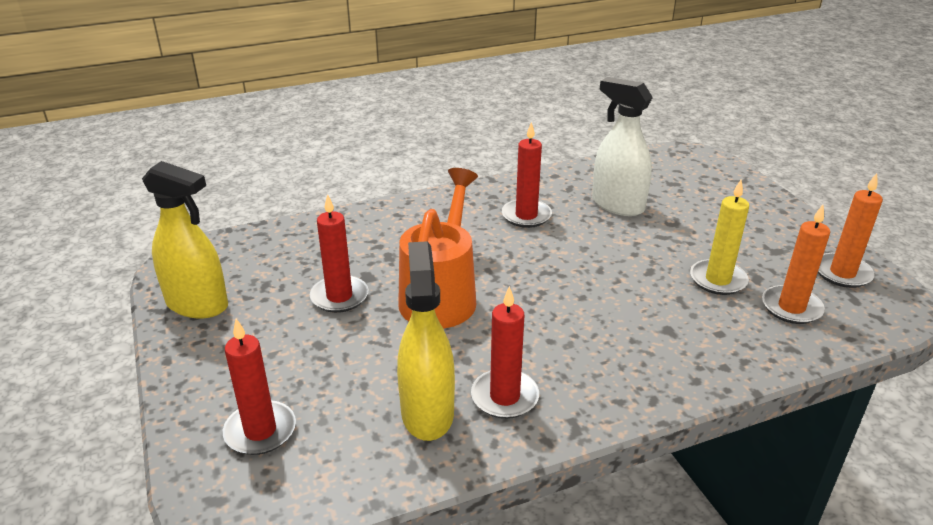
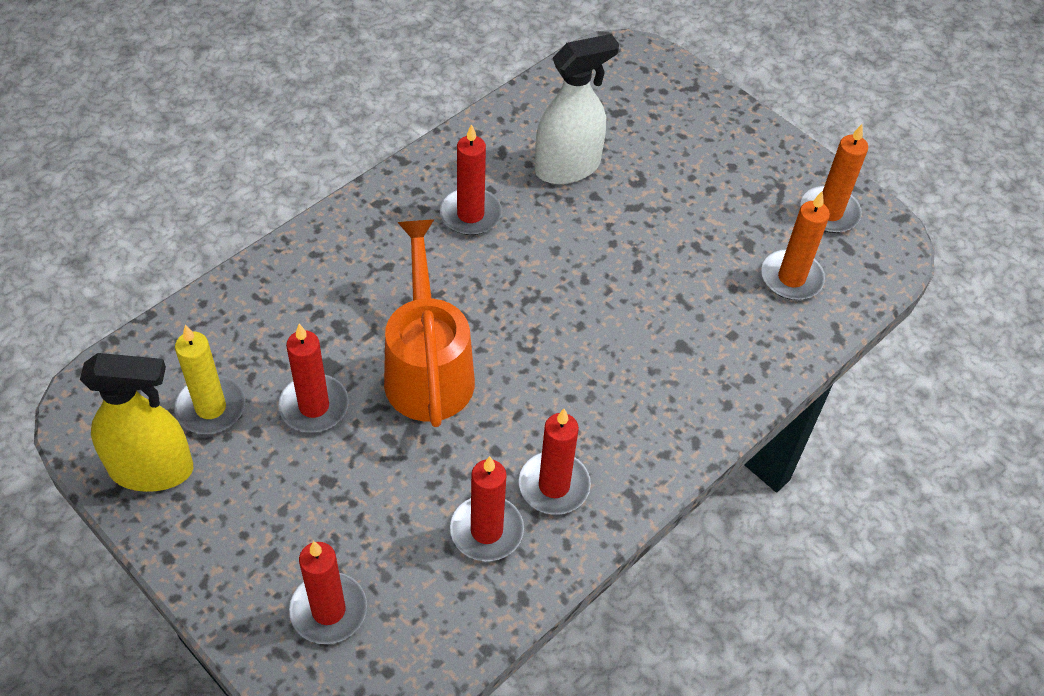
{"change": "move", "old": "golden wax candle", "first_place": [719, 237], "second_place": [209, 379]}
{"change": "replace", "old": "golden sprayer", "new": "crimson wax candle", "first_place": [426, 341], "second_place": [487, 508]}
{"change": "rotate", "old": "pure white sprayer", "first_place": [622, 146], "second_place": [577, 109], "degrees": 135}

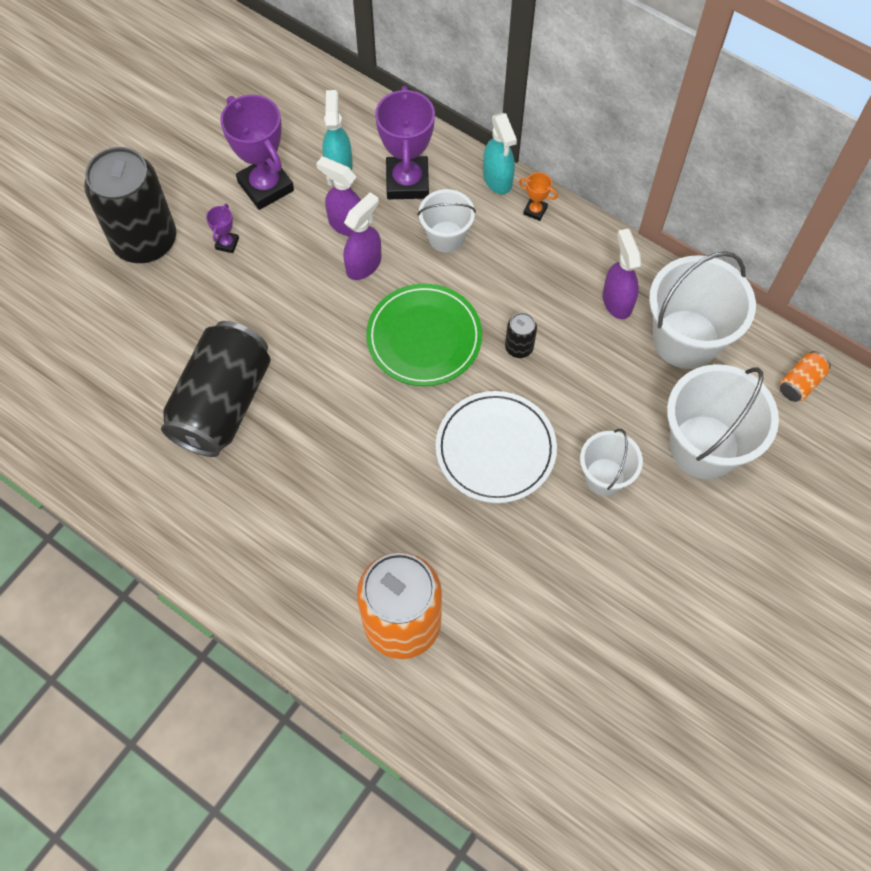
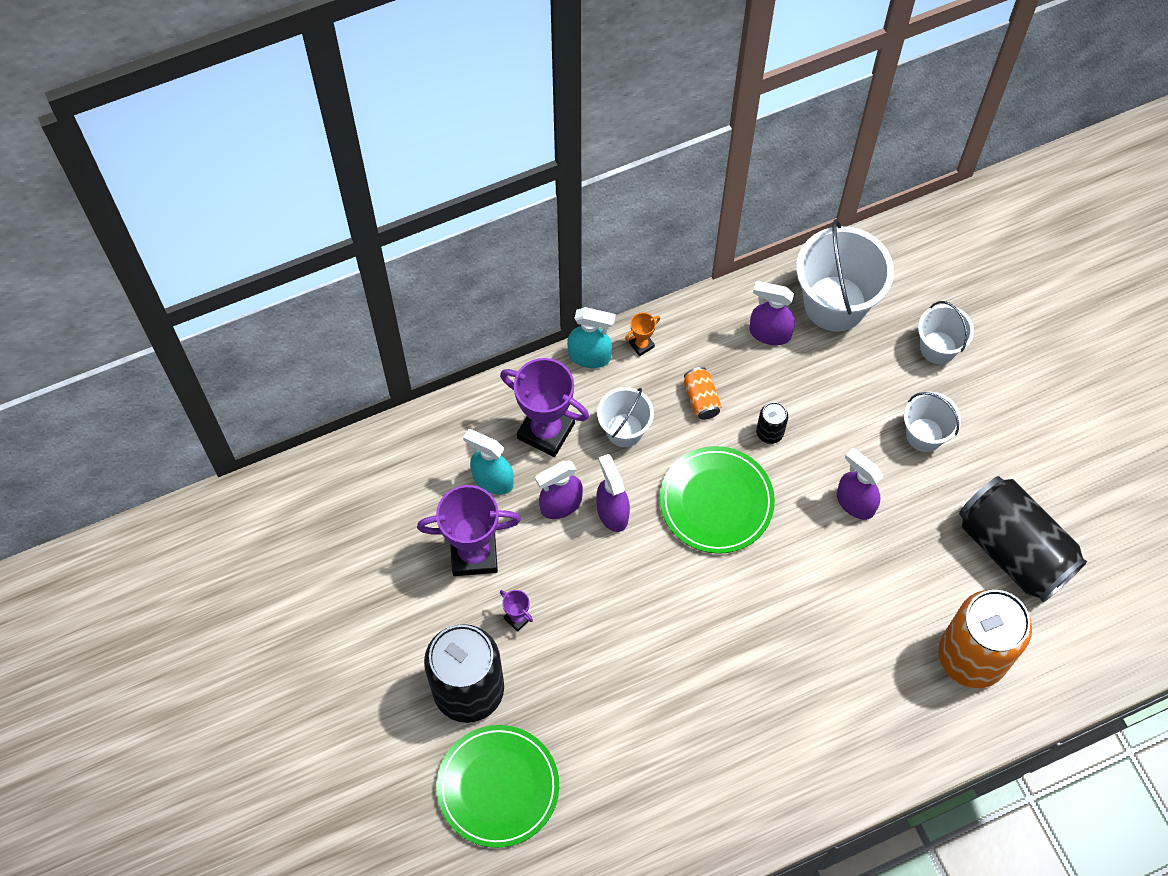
{"change": "insert", "new": "green dinner plate", "second_place": [497, 786]}
{"change": "move", "old": "bright orange tin", "first_place": [805, 376], "second_place": [703, 393]}
{"change": "replace", "old": "pure white dinner plate", "new": "violet sprayer", "first_place": [496, 447], "second_place": [860, 484]}
{"change": "resize", "old": "pure white pail", "first_place": [723, 421], "second_place": [946, 332], "factor": 0.57}
{"change": "move", "old": "black tin", "first_place": [216, 389], "second_place": [1023, 539]}

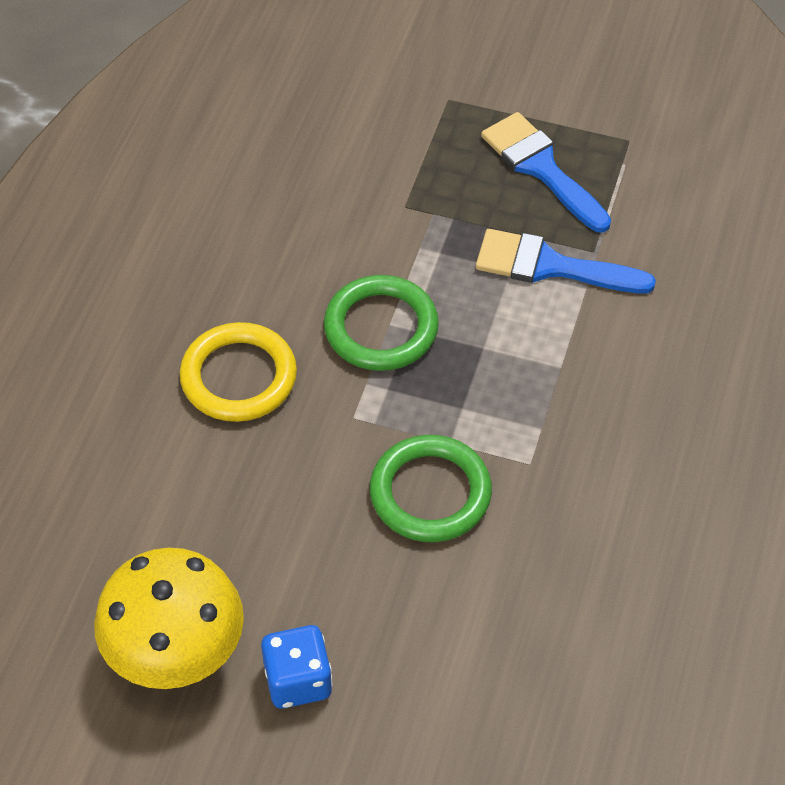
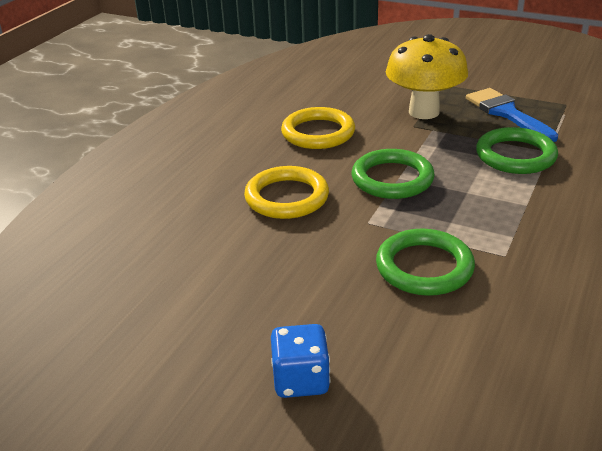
{"change": "insert", "new": "golden hoop", "second_place": [318, 128]}
{"change": "move", "old": "golden toadstool", "first_place": [169, 618], "second_place": [427, 76]}
{"change": "replace", "old": "royal blue paint brush", "new": "green hoop", "first_place": [566, 261], "second_place": [517, 150]}

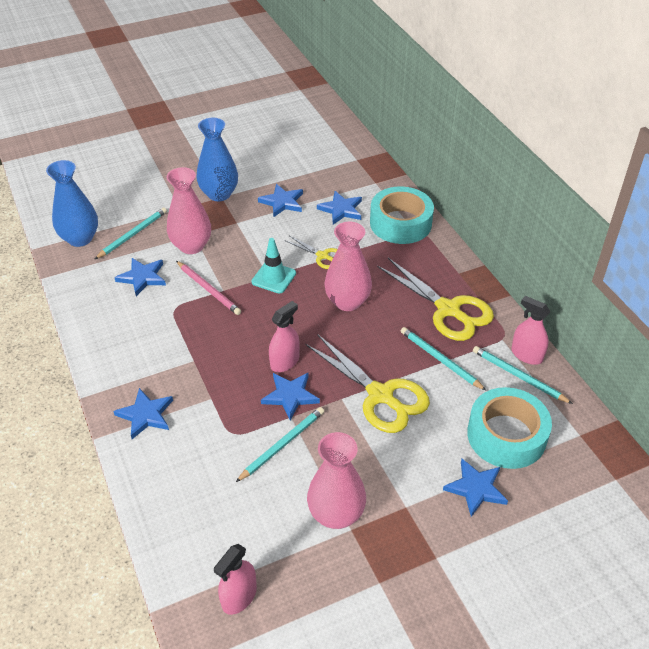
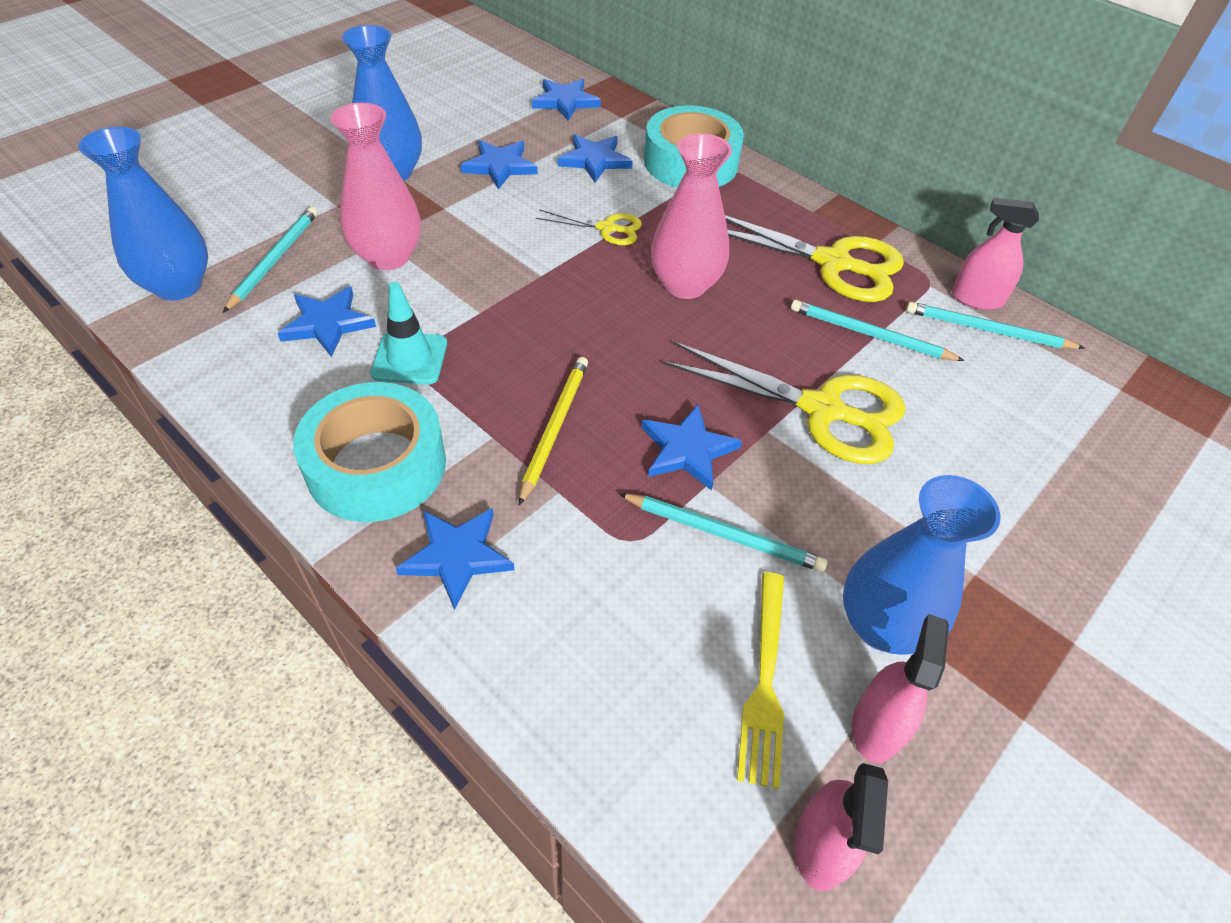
{"change": "move", "old": "turquoise tape", "first_place": [509, 428], "second_place": [369, 452]}
{"change": "move", "old": "turquoise traffic cone", "first_place": [273, 266], "second_place": [408, 333]}
{"change": "insert", "new": "golden pencil", "second_place": [553, 431]}
{"change": "move", "old": "royal blue star shape", "first_place": [475, 488], "second_place": [566, 100]}
{"change": "rotate", "old": "turquoise pencil", "first_place": [280, 444], "second_place": [723, 532], "degrees": 90}
{"change": "insert", "new": "golden table fork", "second_place": [760, 680]}
{"change": "recolor", "old": "pink flower vase", "new": "royal blue flower vase", "first_place": [336, 480], "second_place": [921, 565]}
{"change": "move", "old": "pink sprayer", "first_place": [284, 336], "second_place": [900, 688]}
{"change": "delete", "old": "pink pencil", "first_place": [208, 288]}

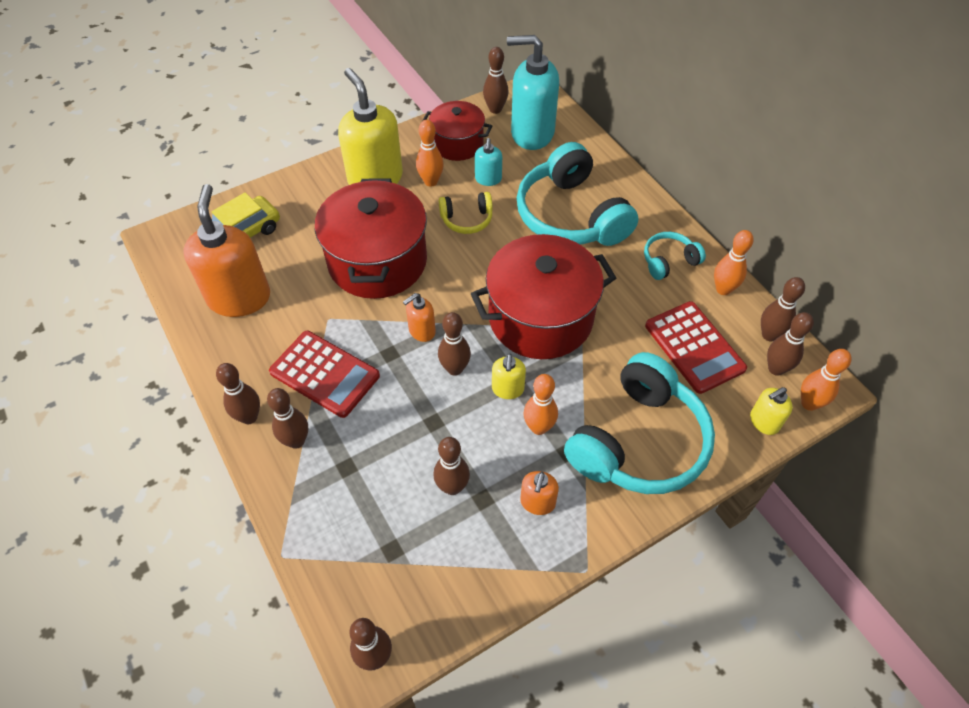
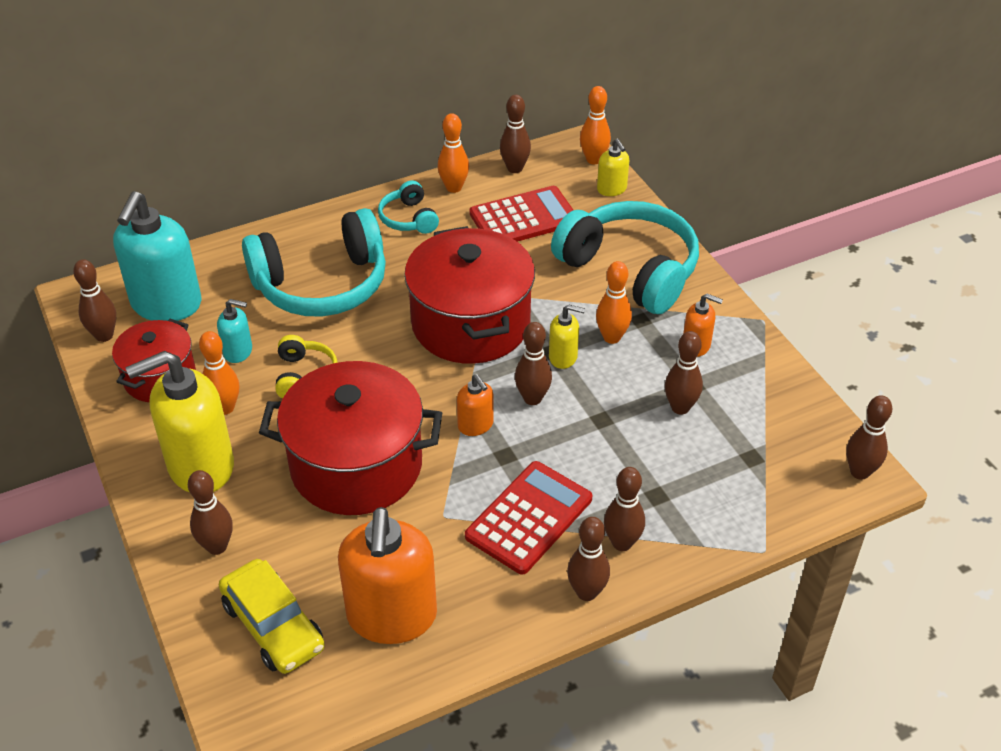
{"change": "move", "old": "dark brown skittle", "first_place": [790, 344], "second_place": [210, 512]}
{"change": "rotate", "old": "bright orange pump bottle", "first_place": [226, 250], "second_place": [387, 575], "degrees": -90}

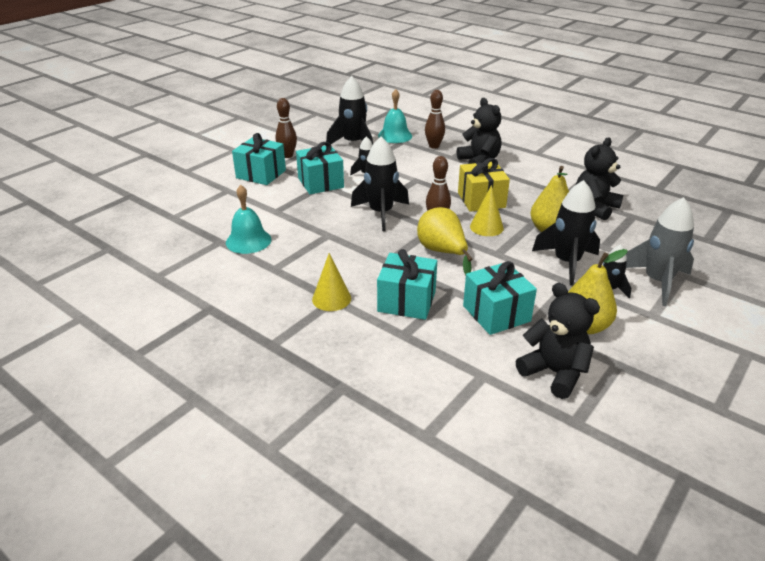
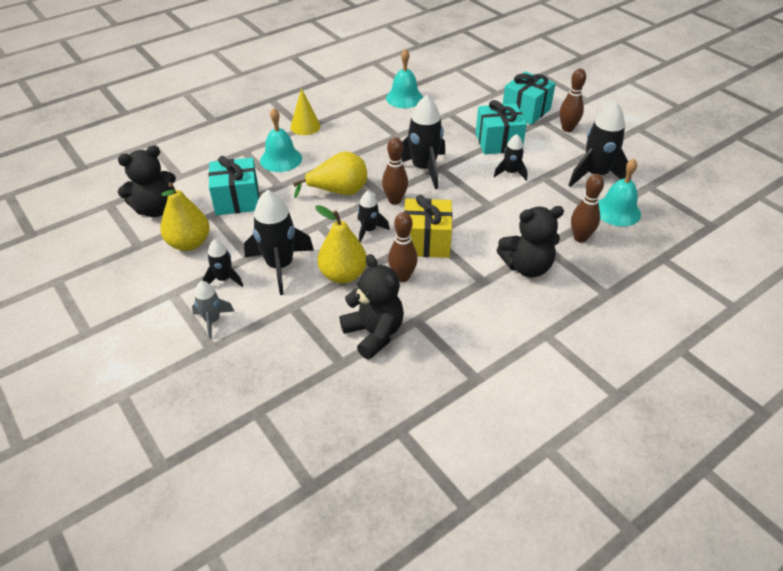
{"change": "resize", "old": "gray rocket", "first_place": [660, 251], "second_place": [213, 310], "factor": 0.55}
{"change": "replace", "old": "turquoise gift", "new": "turquoise school bell", "first_place": [407, 284], "second_place": [281, 140]}
{"change": "replace", "old": "golden solid cone", "new": "black rocket", "first_place": [487, 210], "second_place": [374, 217]}
{"change": "insert", "new": "dark brown skittle", "second_place": [403, 247]}

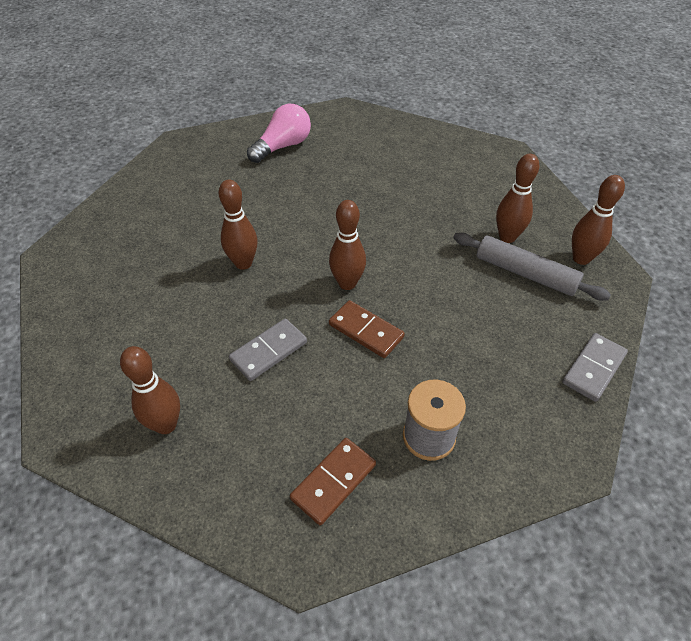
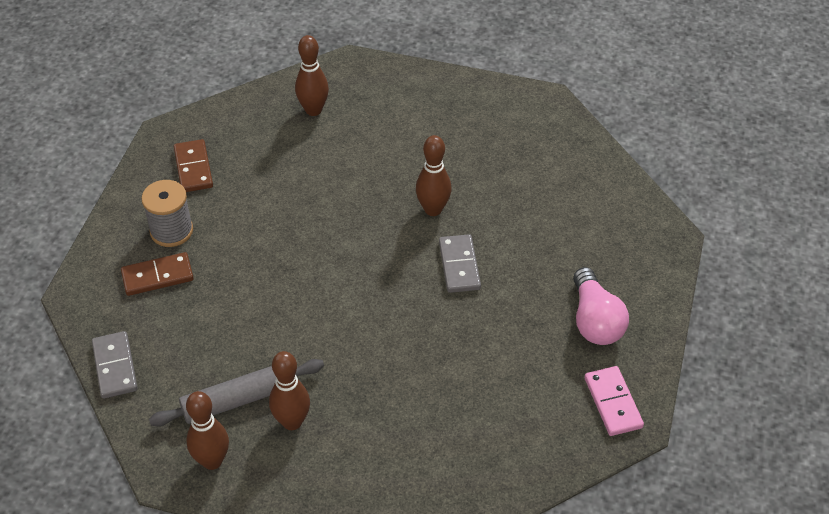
{"change": "move", "old": "dark brown domino", "first_place": [367, 329], "second_place": [157, 274]}
{"change": "move", "old": "gray domino", "first_place": [268, 349], "second_place": [460, 263]}
{"change": "insert", "new": "pink domino", "second_place": [614, 401]}
{"change": "delete", "old": "dark brown skittle", "first_place": [347, 245]}

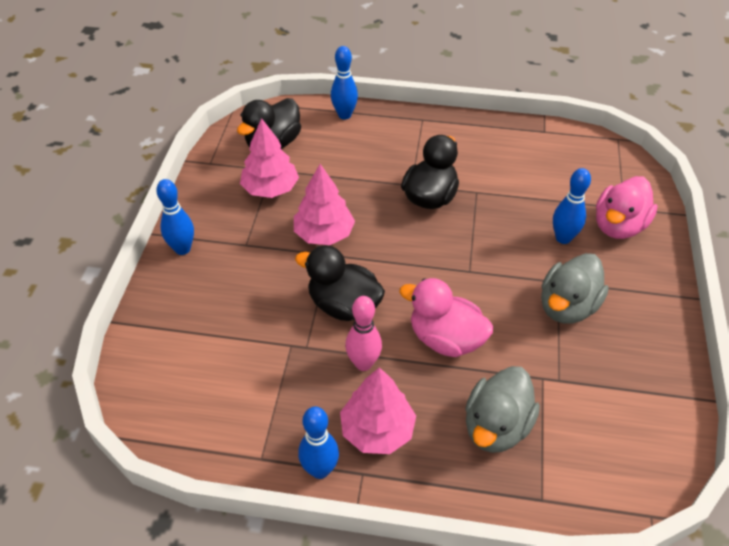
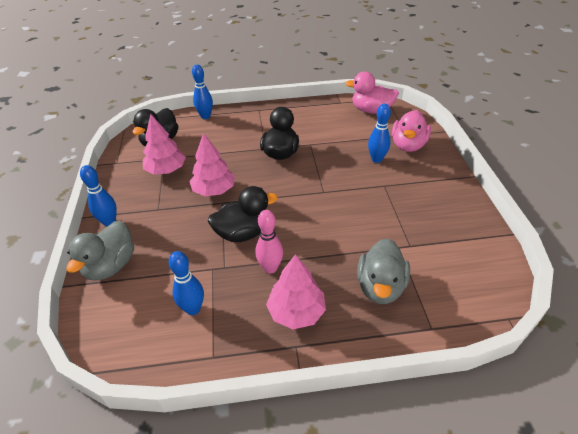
{"change": "move", "old": "gray duck", "first_place": [575, 288], "second_place": [100, 251]}
{"change": "move", "old": "royal blue skittle", "first_place": [318, 443], "second_place": [186, 283]}
{"change": "rotate", "old": "black duck", "first_place": [340, 283], "second_place": [243, 214], "degrees": 150}
{"change": "move", "old": "pink duck", "first_place": [446, 317], "second_place": [372, 93]}

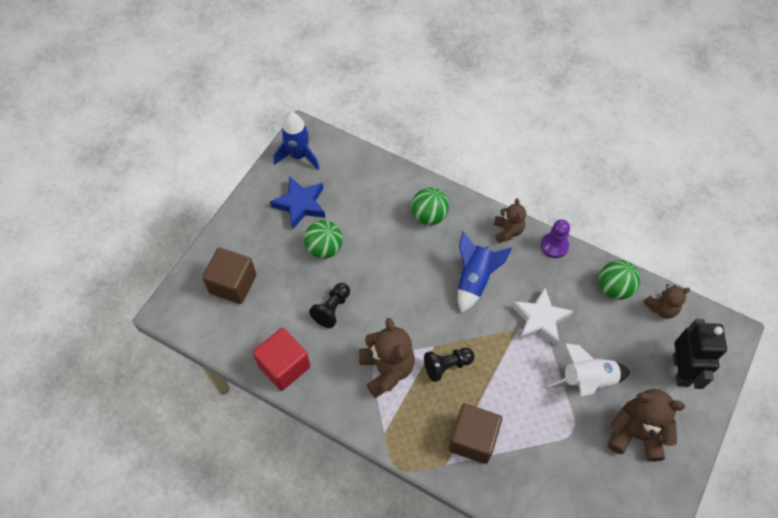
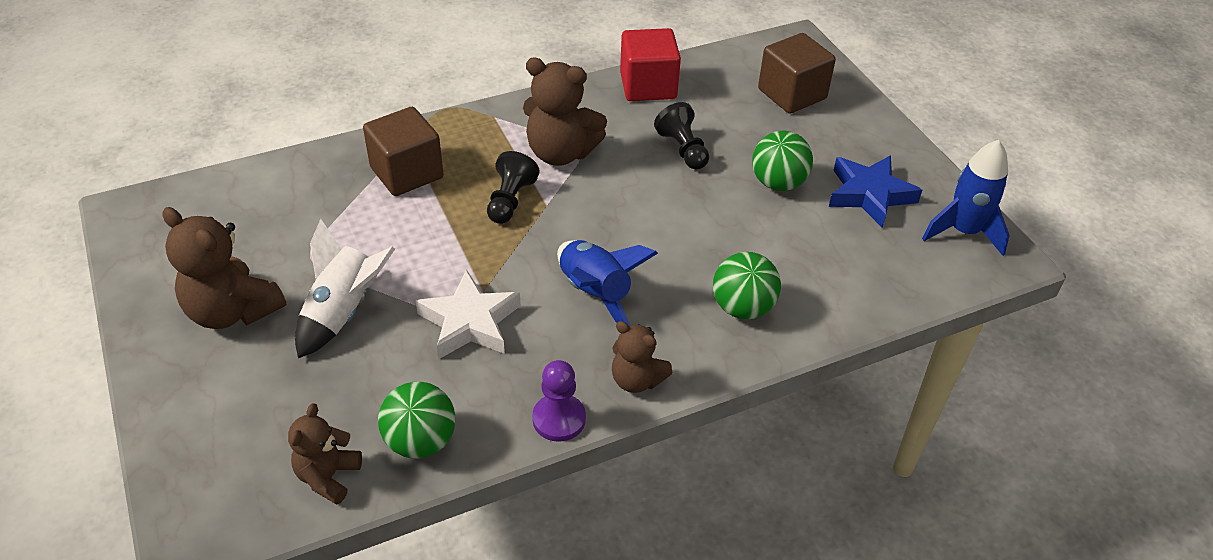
{"change": "rotate", "old": "dark brown stuffed bear", "first_place": [646, 425], "second_place": [224, 268], "degrees": 75}
{"change": "delete", "old": "black toy robot", "first_place": [700, 354]}

